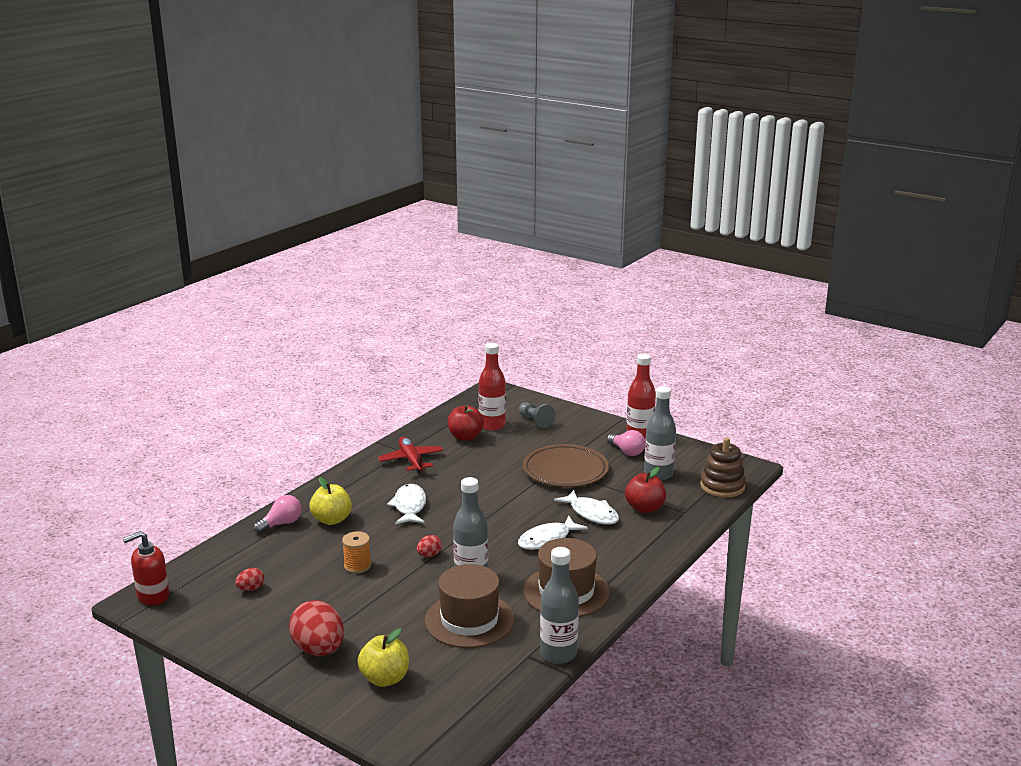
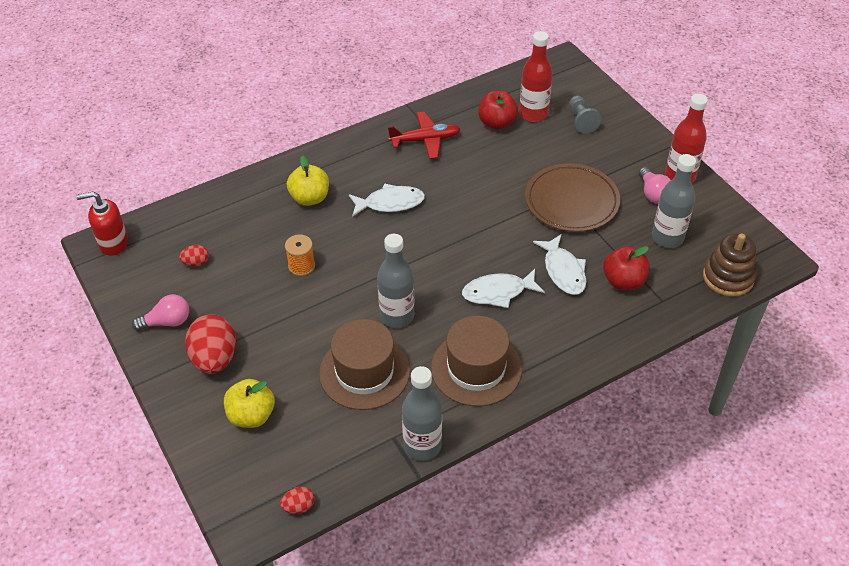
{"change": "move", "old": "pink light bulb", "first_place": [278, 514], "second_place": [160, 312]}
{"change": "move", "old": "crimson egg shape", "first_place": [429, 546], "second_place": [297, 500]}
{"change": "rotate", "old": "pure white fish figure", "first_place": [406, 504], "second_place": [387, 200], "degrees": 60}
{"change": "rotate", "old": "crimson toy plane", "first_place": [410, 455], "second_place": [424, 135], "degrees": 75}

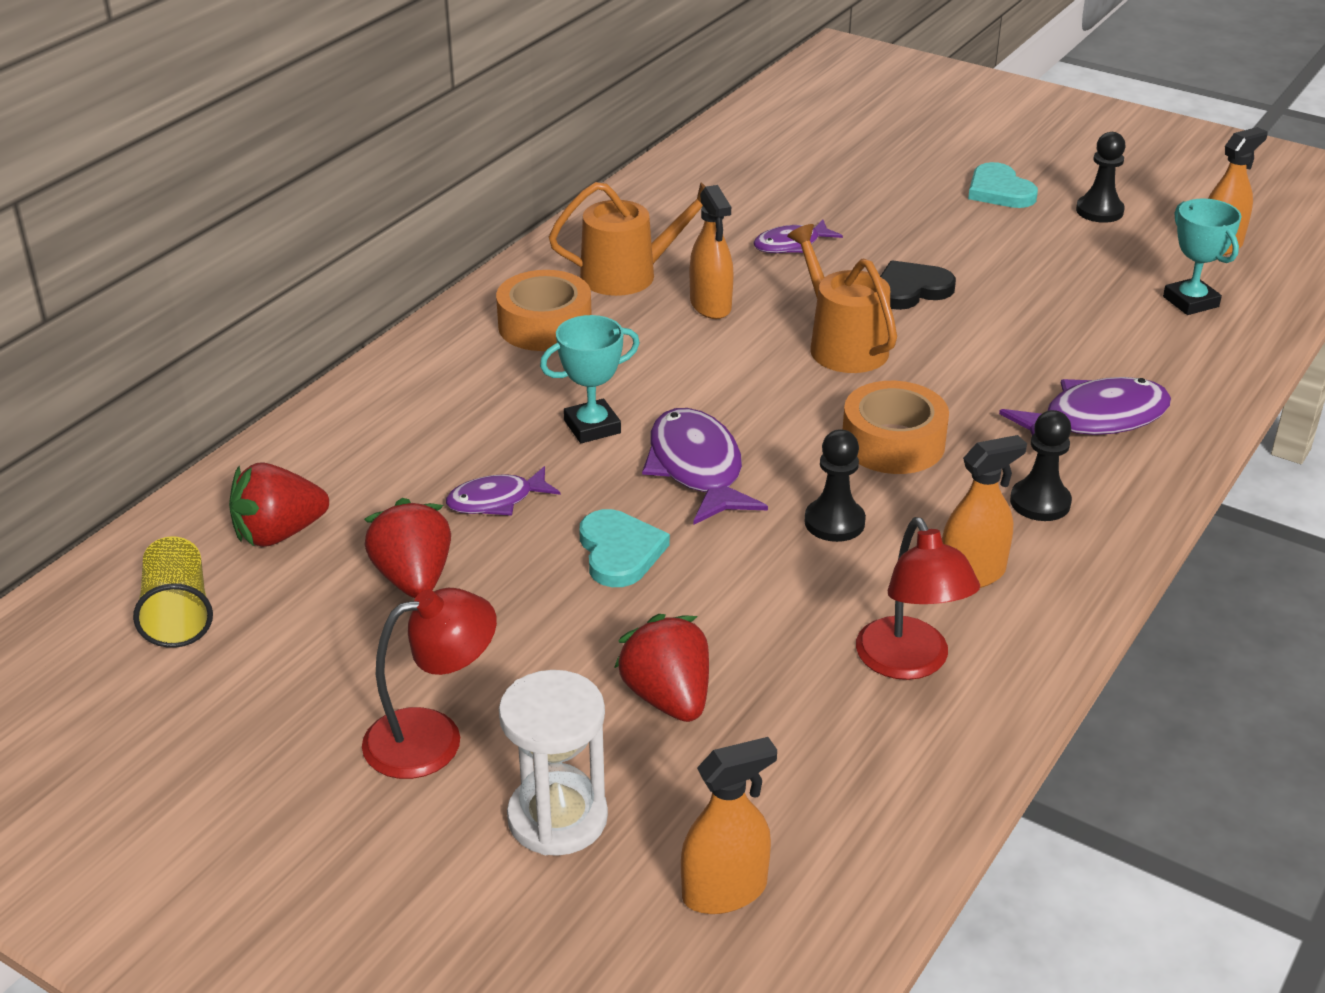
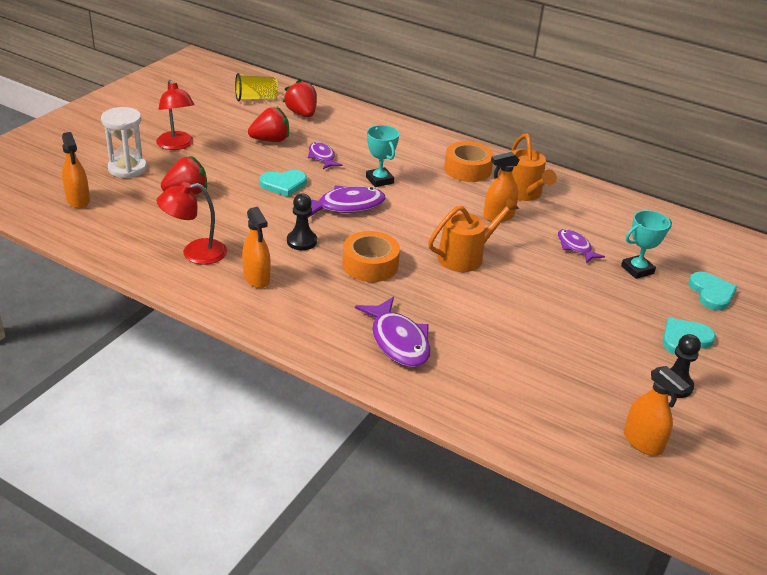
{"change": "move", "old": "turquoise prize cup", "first_place": [1202, 256], "second_place": [646, 244]}
{"change": "insert", "new": "turquoise heart shape", "second_place": [712, 291]}
{"change": "delete", "old": "black heart shape", "first_place": [918, 285]}
{"change": "delete", "old": "black game pawn", "first_place": [1041, 465]}

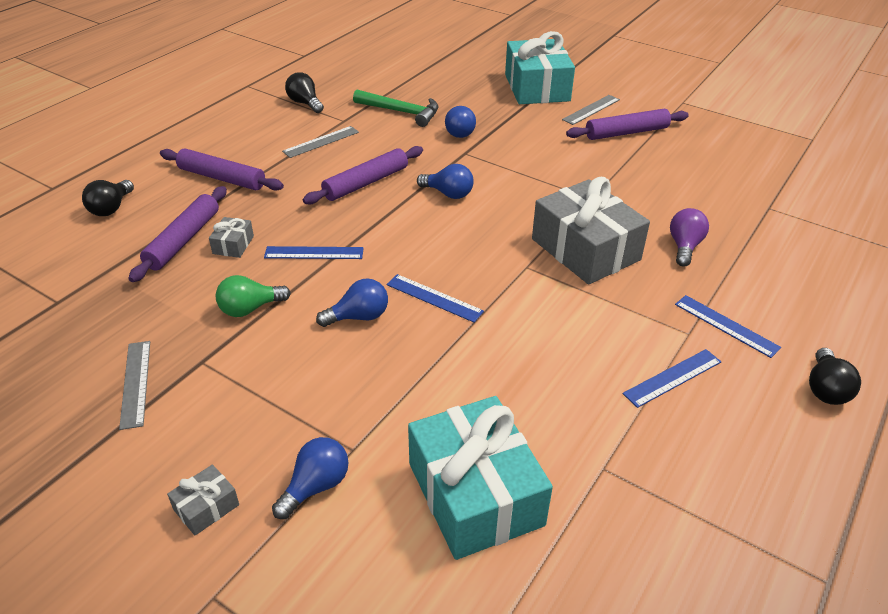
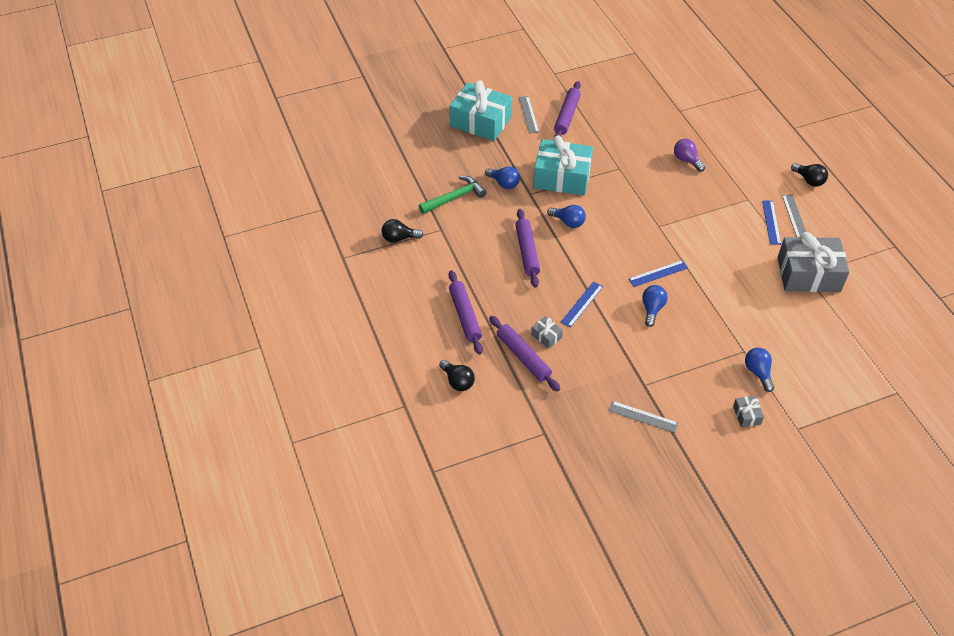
{"change": "rotate", "old": "violet pastry roller", "first_place": [222, 169], "second_place": [466, 312], "degrees": -75}
{"change": "move", "old": "turquoise gift", "first_place": [480, 478], "second_place": [563, 165]}
{"change": "rotate", "old": "royal blue light bulb", "first_place": [445, 181], "second_place": [566, 216], "degrees": 60}
{"change": "move", "old": "gray gift", "first_place": [591, 231], "second_place": [813, 262]}
{"change": "move", "old": "gray straightedge", "first_place": [320, 142], "second_place": [794, 215]}
{"change": "delete", "old": "green light bulb", "first_place": [253, 296]}
{"change": "delete", "old": "royal blue straightedge", "first_place": [728, 326]}

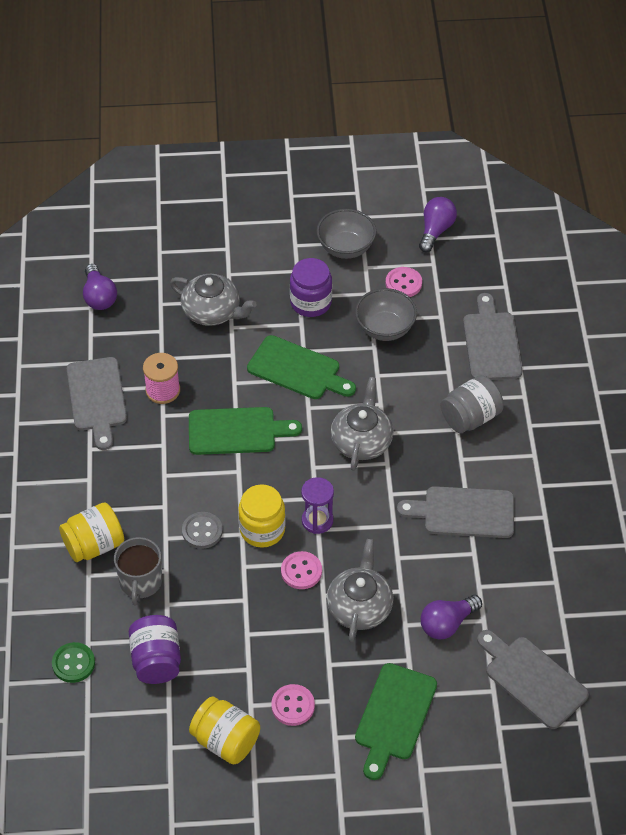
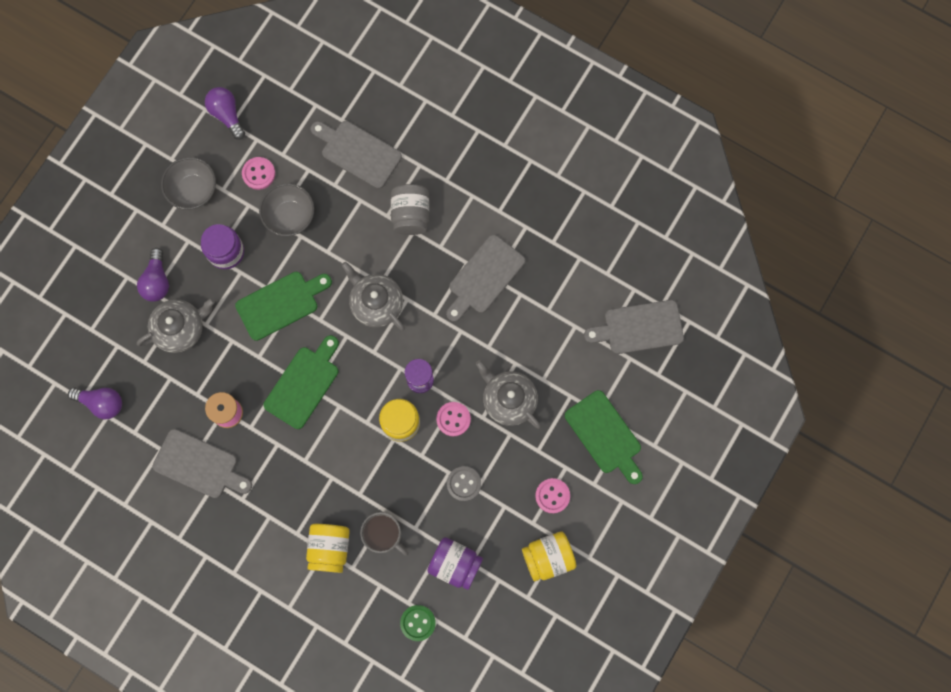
{"change": "move", "old": "violet light bulb", "first_place": [451, 617], "second_place": [153, 275]}
{"change": "move", "old": "gray button", "first_place": [202, 530], "second_place": [464, 483]}

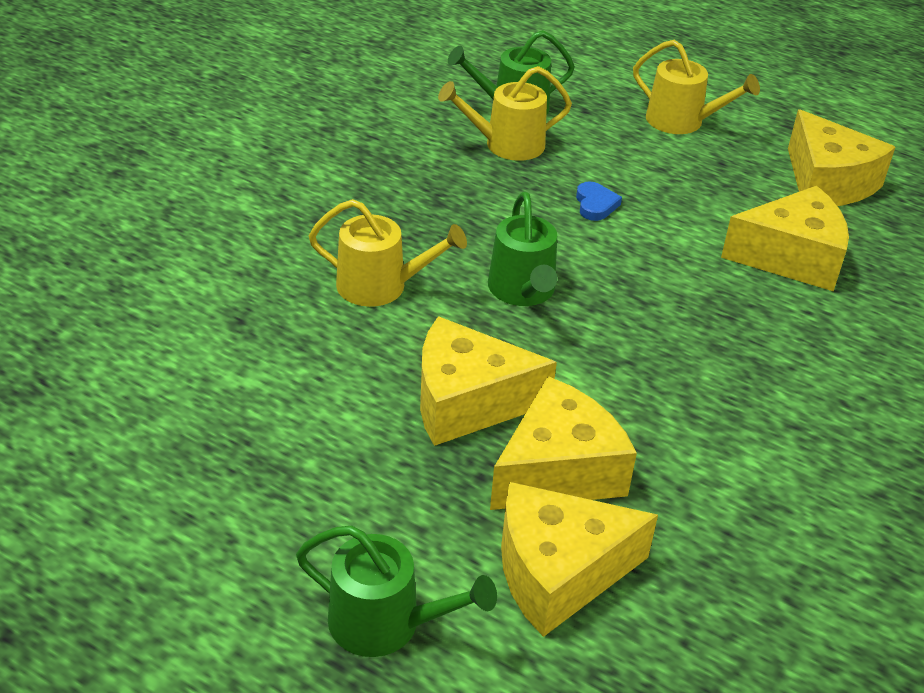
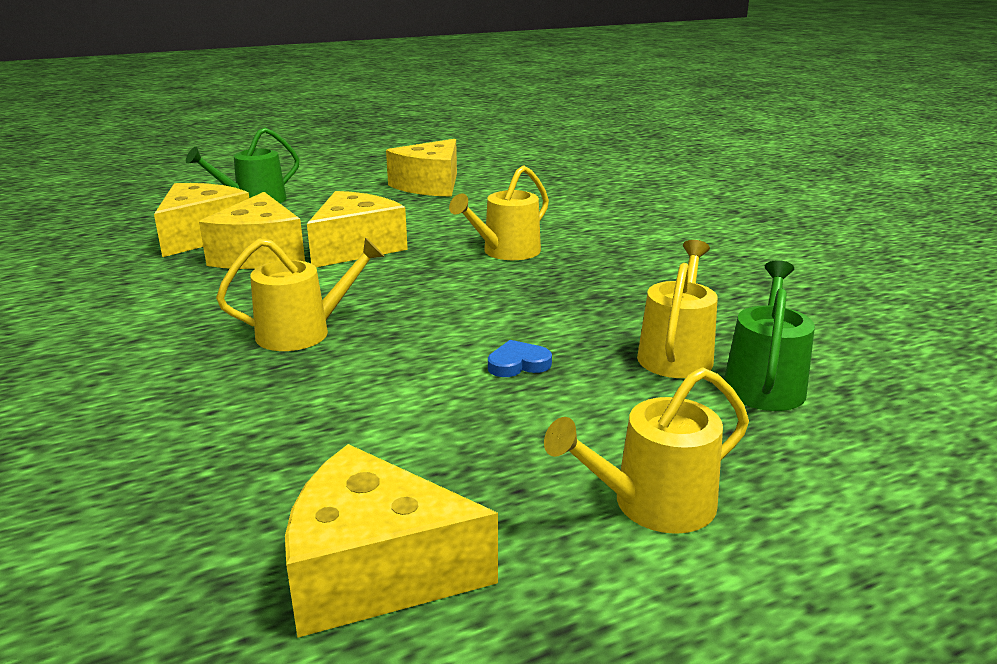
{"change": "insert", "new": "golden watering can", "second_place": [300, 294]}
{"change": "move", "old": "golden cheese wedge", "first_place": [785, 238], "second_place": [421, 168]}
{"change": "rotate", "old": "royal blue heart shape", "first_place": [599, 201], "second_place": [520, 358], "degrees": 135}
{"change": "delete", "old": "green watering can", "first_place": [522, 249]}

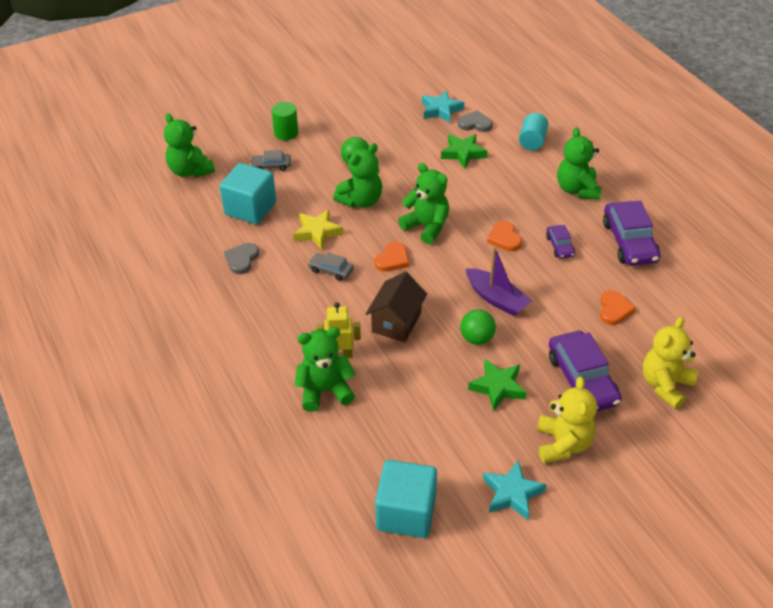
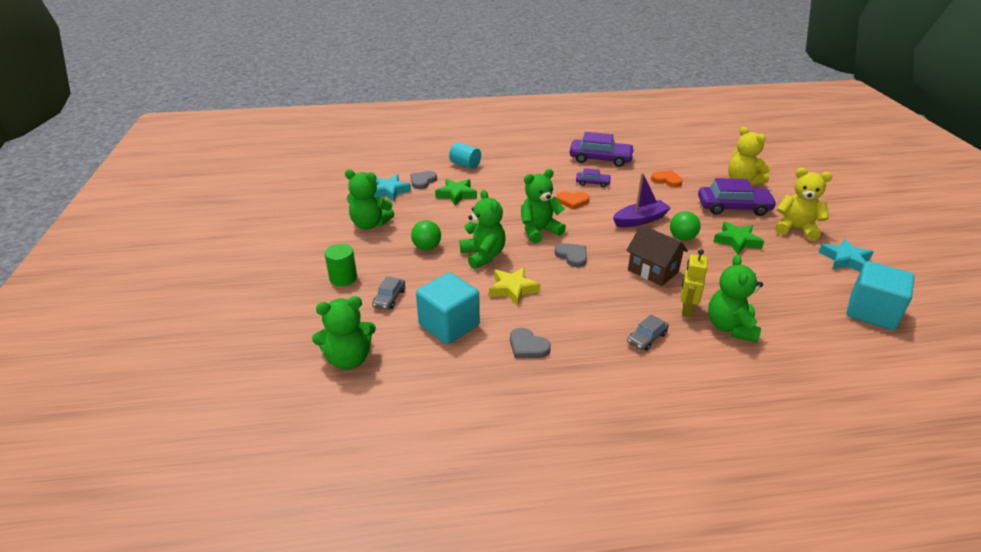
{"change": "move", "old": "green stuffed bear", "first_place": [579, 163], "second_place": [369, 199]}
{"change": "recolor", "old": "bright orange heart shape", "new": "gray heart shape", "first_place": [392, 257], "second_place": [571, 255]}
{"change": "move", "old": "gray automobile", "first_place": [331, 266], "second_place": [648, 332]}

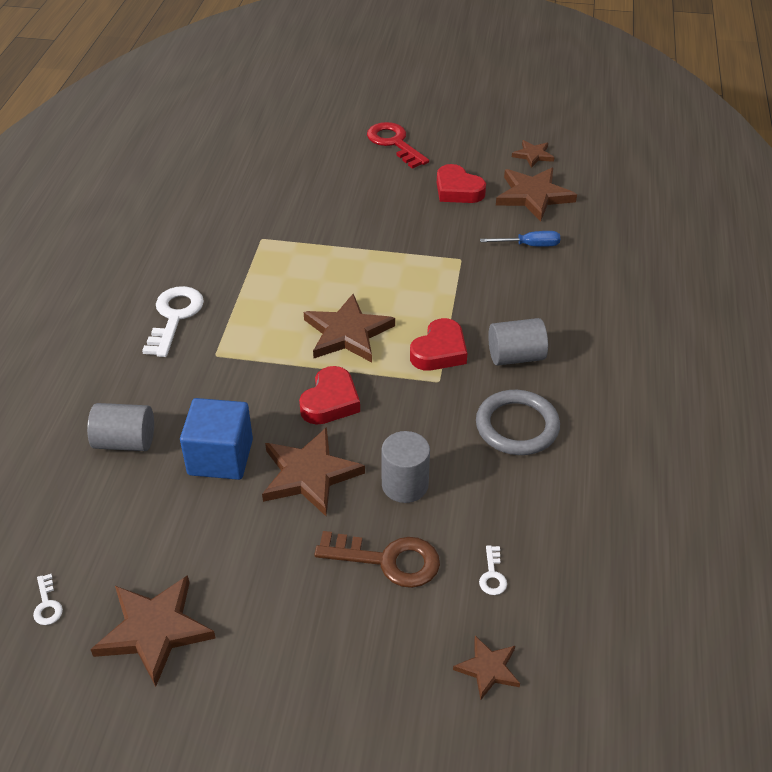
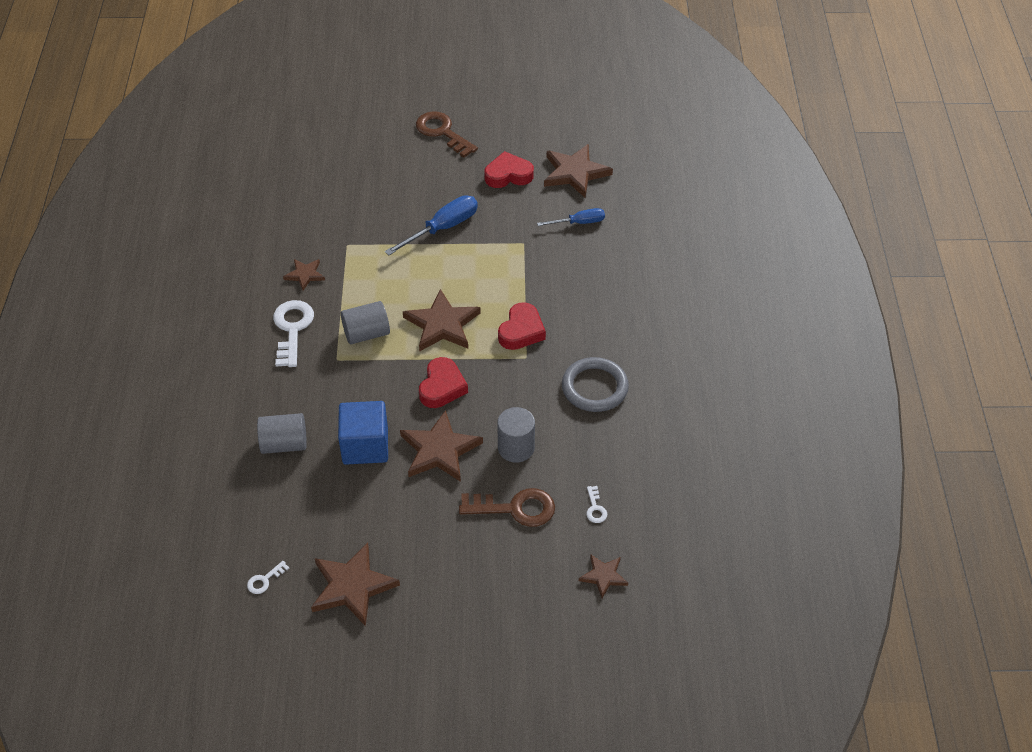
{"change": "rotate", "old": "pure white latchkey", "first_place": [48, 599], "second_place": [268, 577], "degrees": 75}
{"change": "move", "old": "dark brown star shape", "first_place": [533, 154], "second_place": [304, 274]}
{"change": "move", "old": "gray cylinder", "first_place": [518, 342], "second_place": [365, 322]}
{"change": "insert", "new": "royal blue flat screwdriver", "second_place": [431, 225]}
{"change": "recolor", "old": "crimson latchkey", "new": "dark brown latchkey", "first_place": [398, 145], "second_place": [447, 135]}
{"change": "rotate", "old": "crimson heart shape", "first_place": [461, 183], "second_place": [509, 169], "degrees": 135}

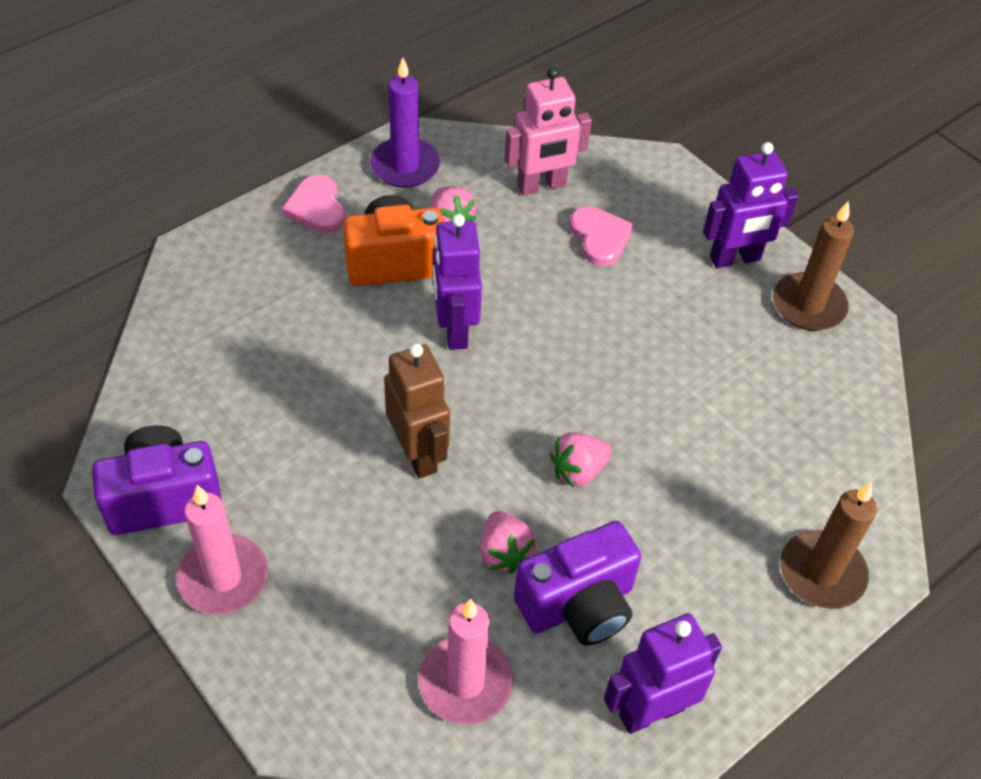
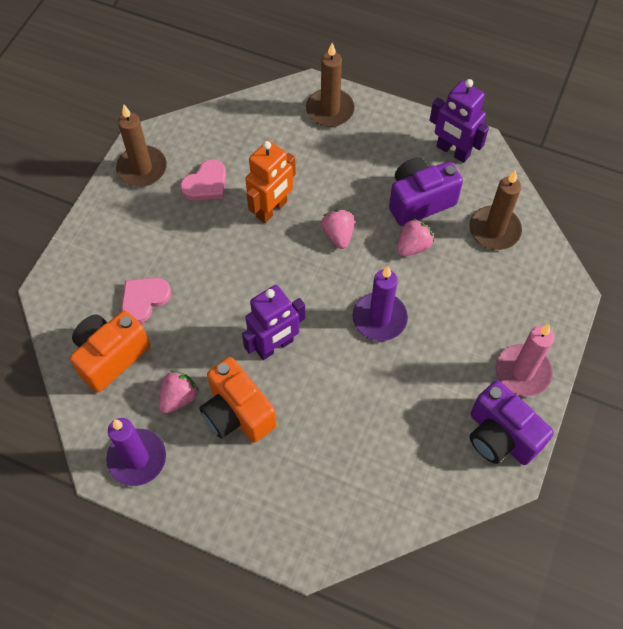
{"change": "replace", "old": "pink toy robot", "new": "bright orange compact camera", "first_place": [548, 131], "second_place": [110, 351]}
{"change": "move", "old": "pink heart shape", "first_place": [314, 204], "second_place": [203, 179]}
{"change": "insert", "new": "bright orange toy robot", "second_place": [270, 182]}
{"change": "rotate", "old": "pink strawberry", "first_place": [581, 460], "second_place": [338, 229], "degrees": -135}
{"change": "replace", "old": "dark brown toy robot", "new": "violet wax candle", "first_place": [417, 411], "second_place": [380, 303]}
{"change": "rotate", "old": "violet compact camera", "first_place": [577, 583], "second_place": [426, 191], "degrees": -60}
{"change": "recolor", "old": "pink wax candle", "new": "dark brown wax candle", "first_place": [465, 662], "second_place": [495, 210]}
{"change": "delete", "old": "violet toy robot", "first_place": [751, 205]}

